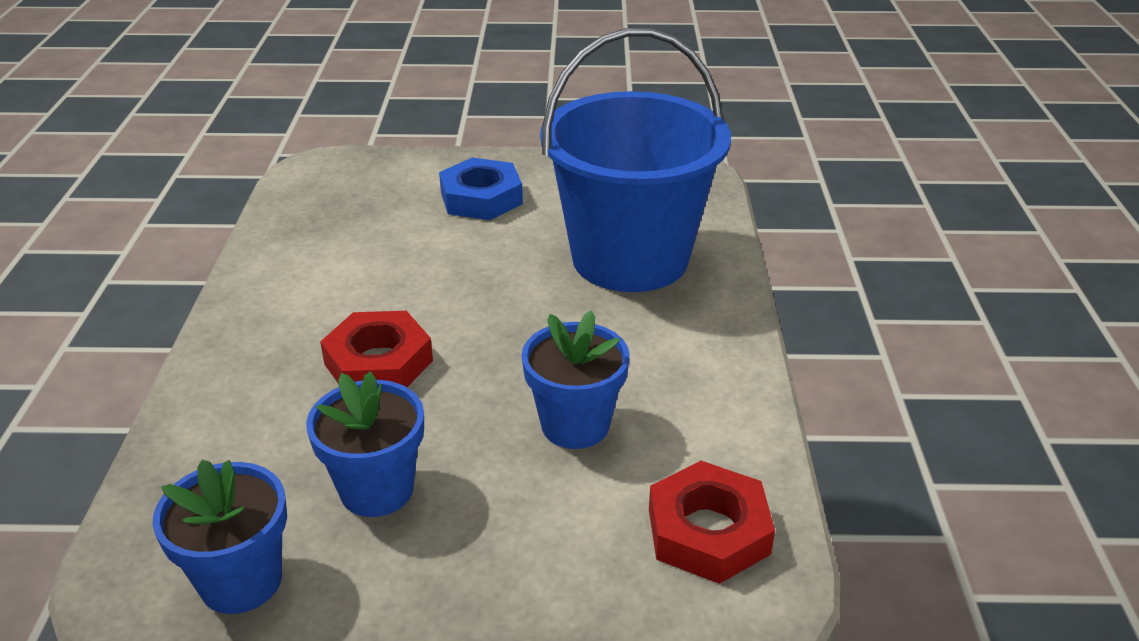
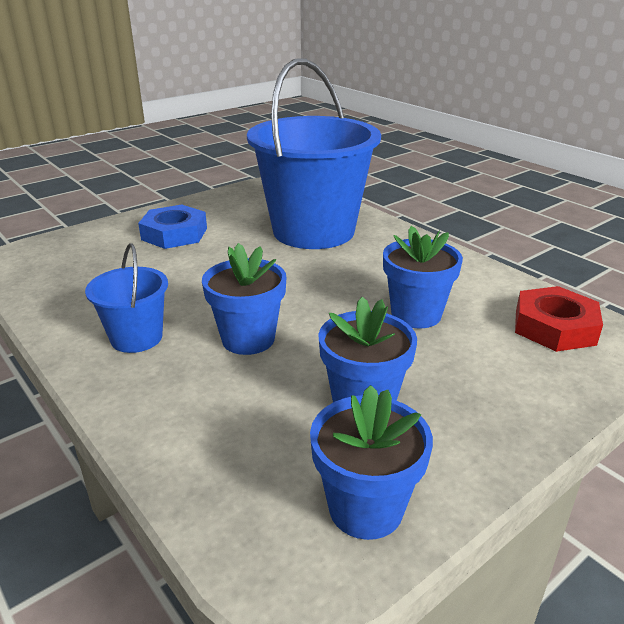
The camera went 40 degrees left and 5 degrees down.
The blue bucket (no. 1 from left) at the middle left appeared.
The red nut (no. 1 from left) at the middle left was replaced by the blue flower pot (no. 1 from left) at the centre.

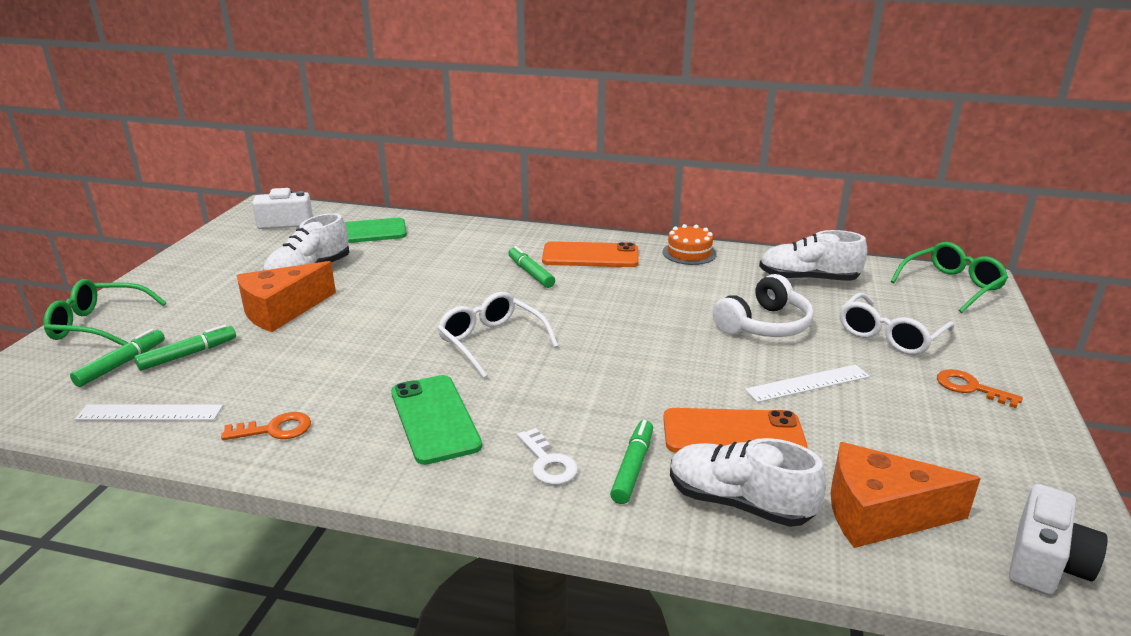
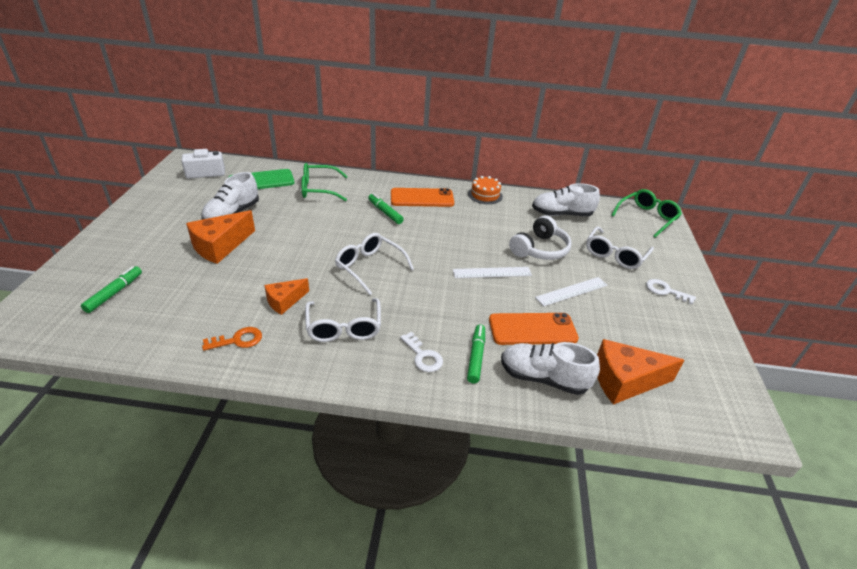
The camera went 10 degrees left and 10 degrees up.
The green marker (no. 2 from left) at the middle left disappeared.
The white camera (no. 2 from left) at the bottom right disappeared.
The orange cheese (no. 2 from left) at the centre appeared.
The green glasses (no. 1 from left) moved from the middle left to the top centre.
The white ruler (no. 1 from left) moved from the middle left to the centre.
The green phone (no. 2 from left) at the centre was replaced by the white glasses (no. 1 from left) at the centre.
The orange key (no. 2 from left) at the middle right became the white key (no. 2 from left) at the middle right.

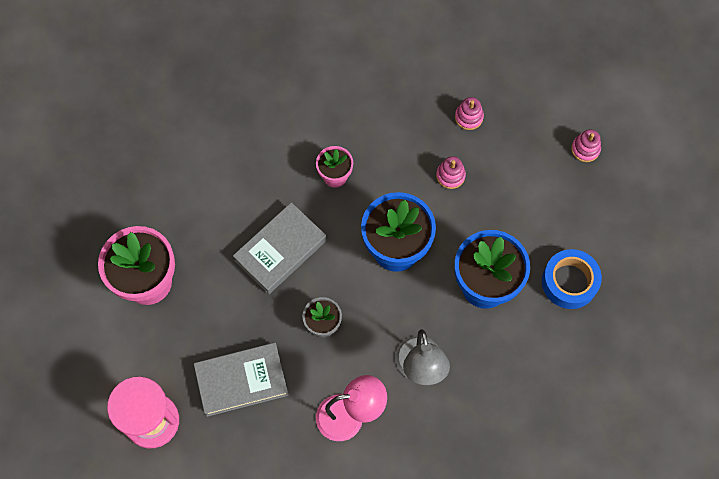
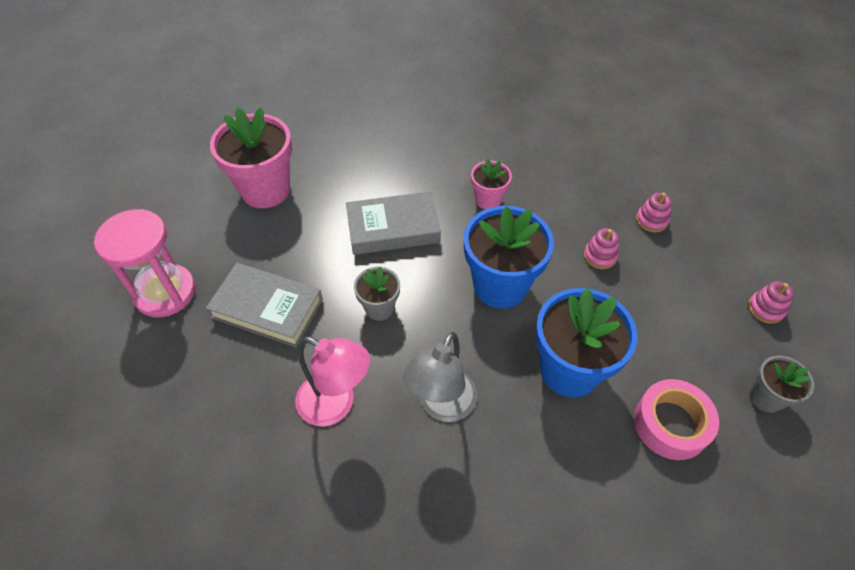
The camera went 35 degrees right and 15 degrees down.
The grey flower pot (no. 2 from left) at the bottom right appeared.
The blue tape at the middle right became the pink tape at the bottom right.

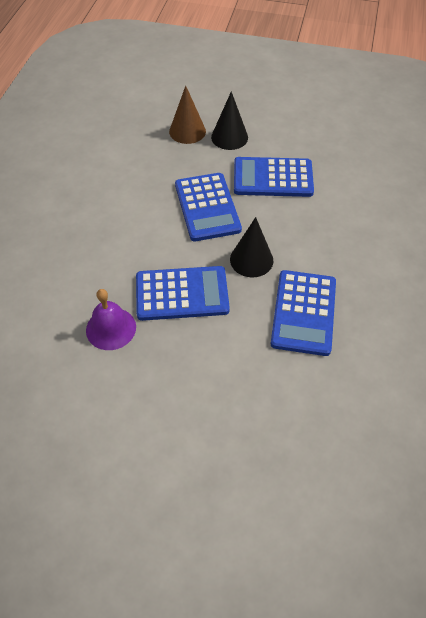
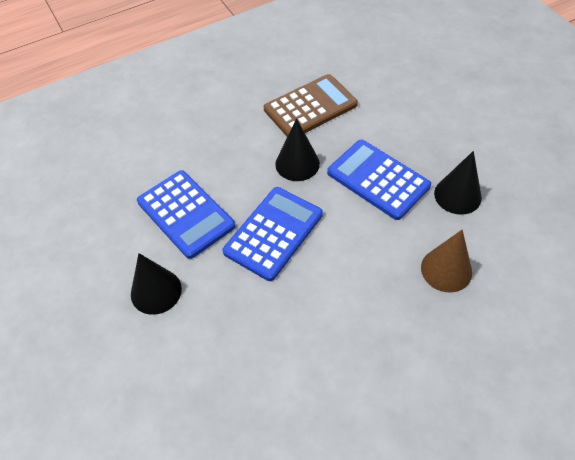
The camera went 130 degrees left and 0 degrees up.
The brown cone moved from the top centre to the middle right.
The purple bell at the middle left was replaced by the black cone (no. 3 from left) at the middle right.
The blue calculator (no. 4 from left) at the middle right became the brown calculator at the top centre.

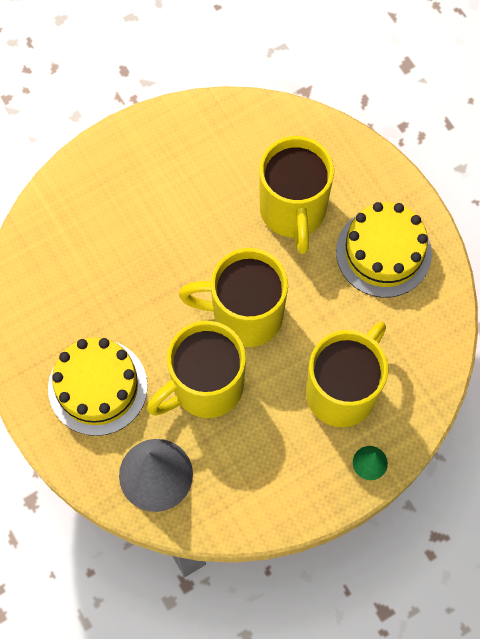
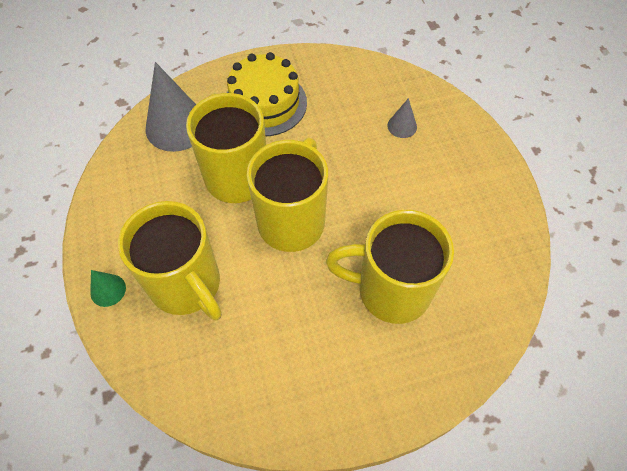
The camera went 105 degrees right and 10 degrees down.
The yellow cake (no. 2 from left) at the middle right disappeared.
The grey cone (no. 2 from left) at the top centre appeared.

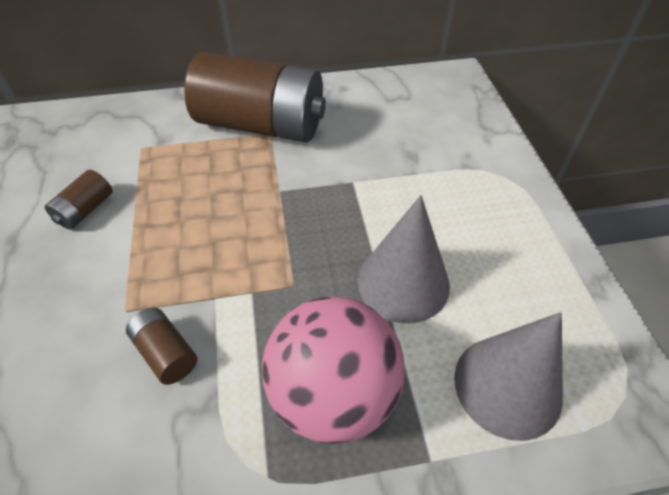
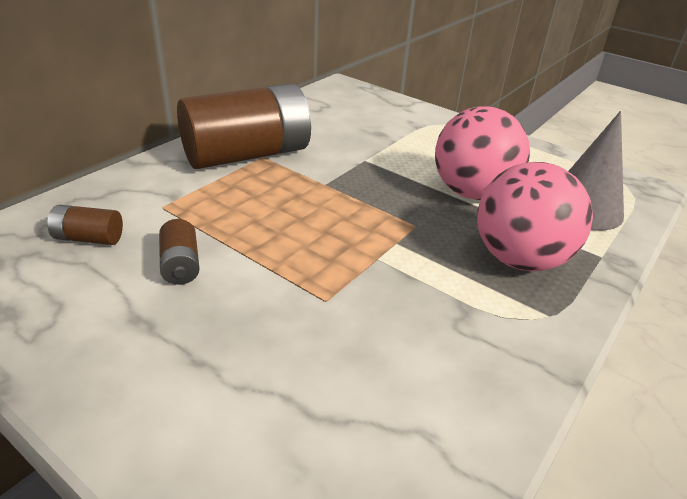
The camera went 45 degrees left and 15 degrees down.
The brown battery (no. 2 from left in the first image) moved from the bottom left to the middle left.
The grey cone (no. 1 from left) at the centre was replaced by the pink ball (no. 1 from left) at the top right.

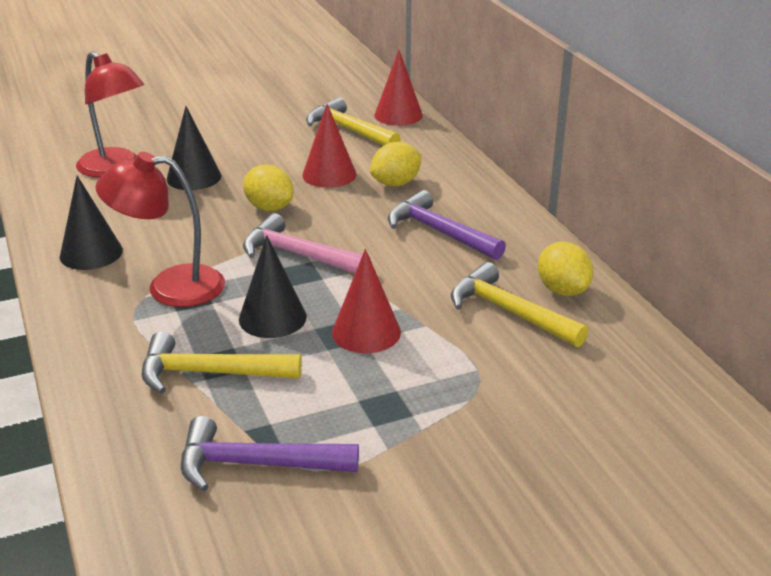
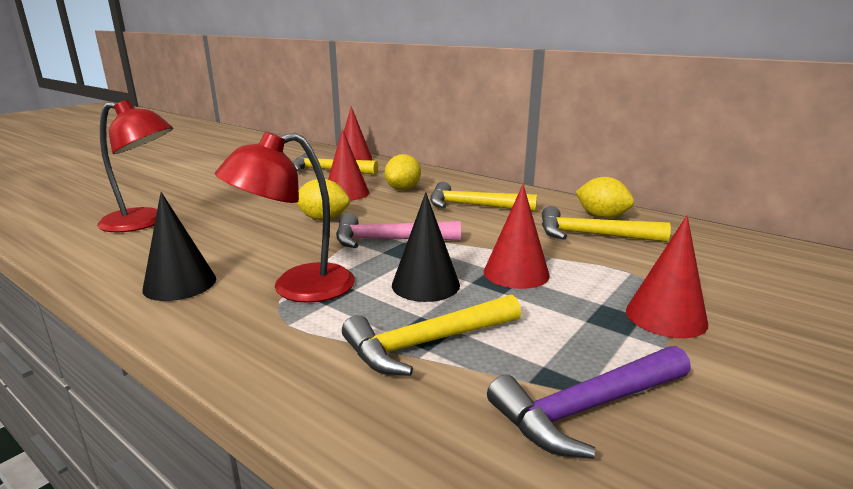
The camera went 30 degrees left and 10 degrees down.
The black cone (no. 2 from left) at the top left disappeared.
The red cone (no. 4 from left) at the middle right appeared.
The purple hammer (no. 2 from left) at the centre became the yellow hammer (no. 3 from left) at the centre.

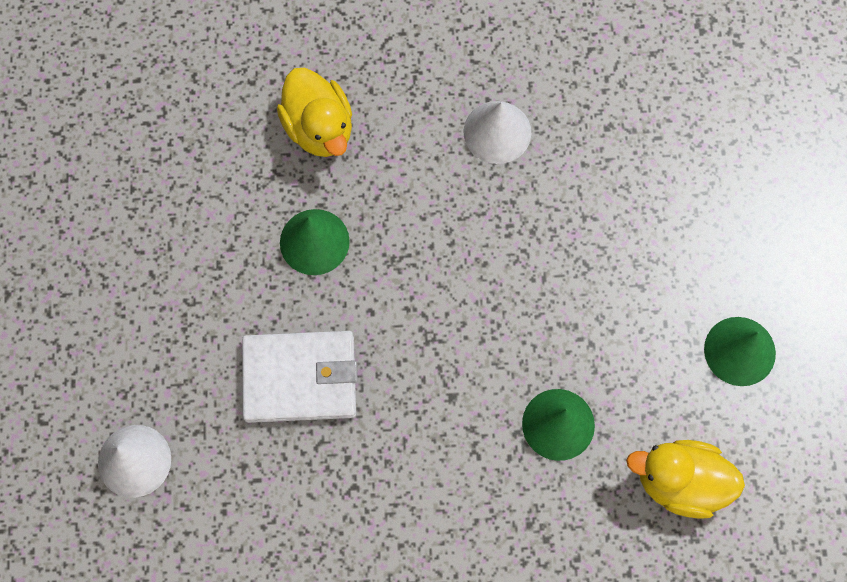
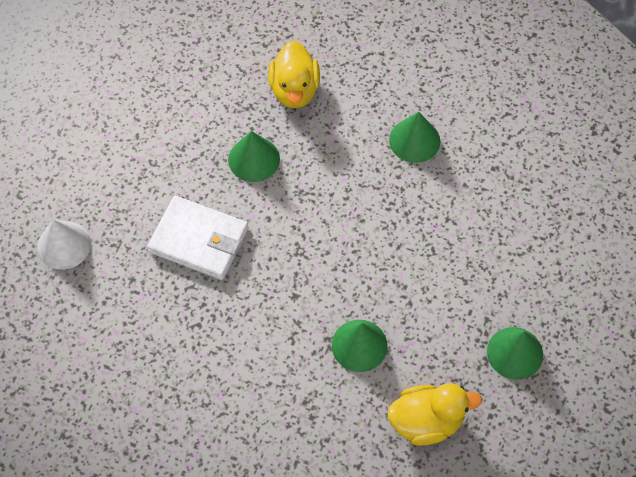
The camera went 25 degrees right and 10 degrees down.
The white cone (no. 2 from left) at the top centre became the green cone (no. 3 from left) at the top centre.
The yellow duck (no. 2 from left) at the bottom right turned 135 degrees clockwise.

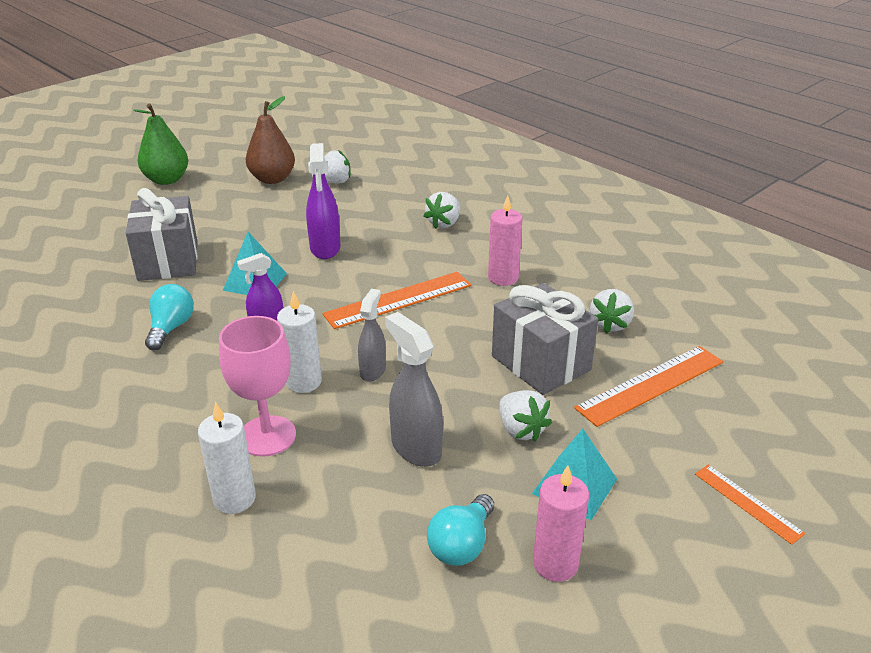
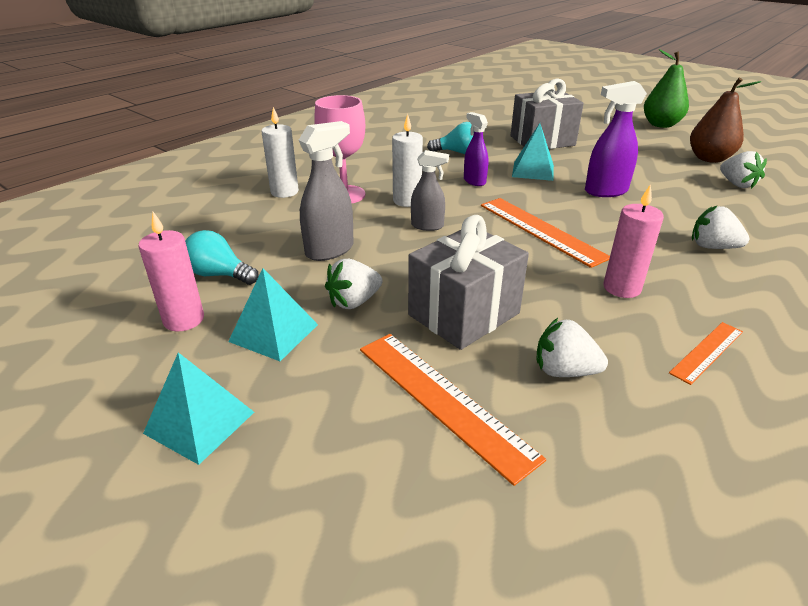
The camera went 85 degrees right and 0 degrees up.
The turquoise pyramid (no. 1 from left) at the bottom left appeared.
The orange ruler (no. 3 from left) moved from the bottom right to the middle right.

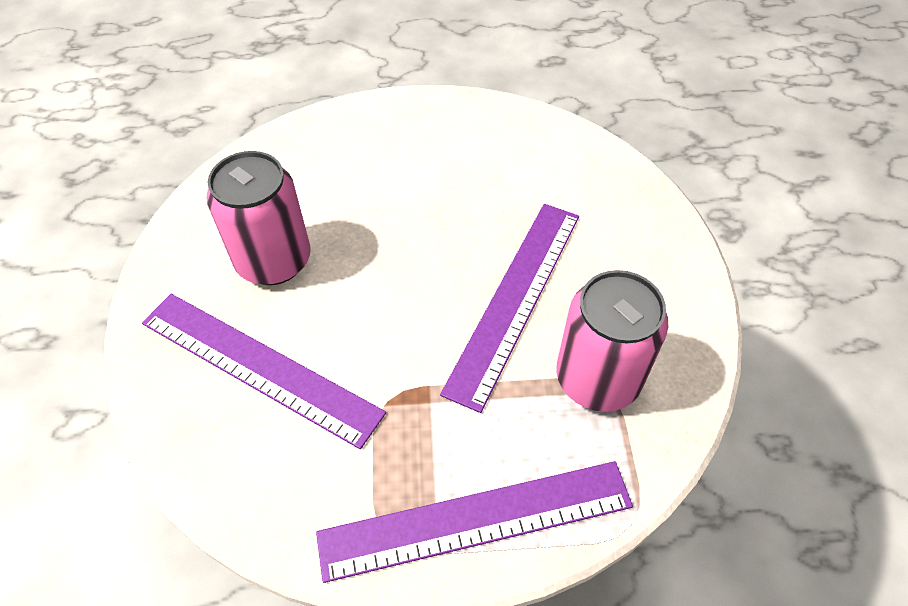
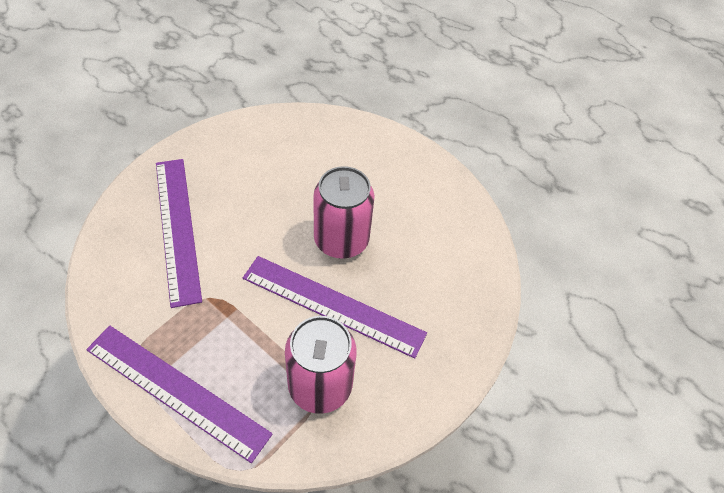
The camera went 40 degrees right and 0 degrees up.
The pink can (no. 1 from left in the first image) moved from the middle left to the centre.
The purple ruler (no. 3 from left) at the centre turned 45 degrees clockwise.

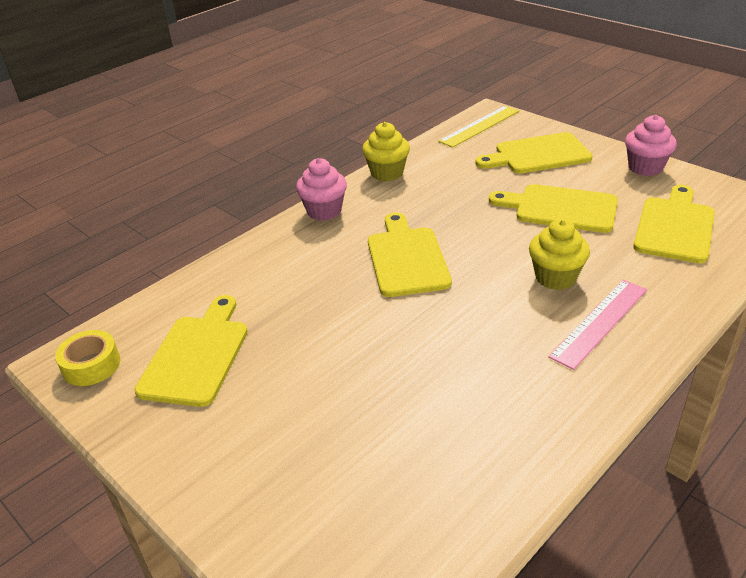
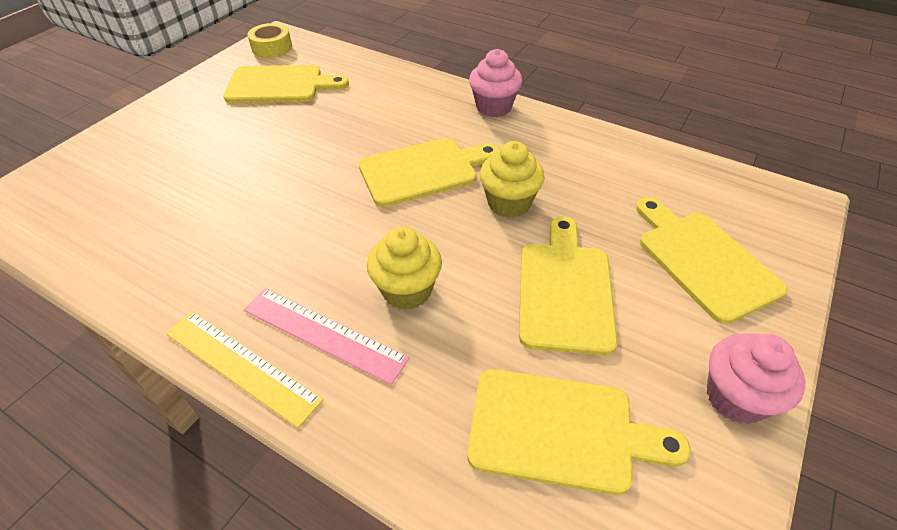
The camera went 75 degrees right and 10 degrees up.
The yellow cupcake (no. 1 from left in the first image) moved from the top centre to the centre.
The yellow ruler moved from the top centre to the bottom left.

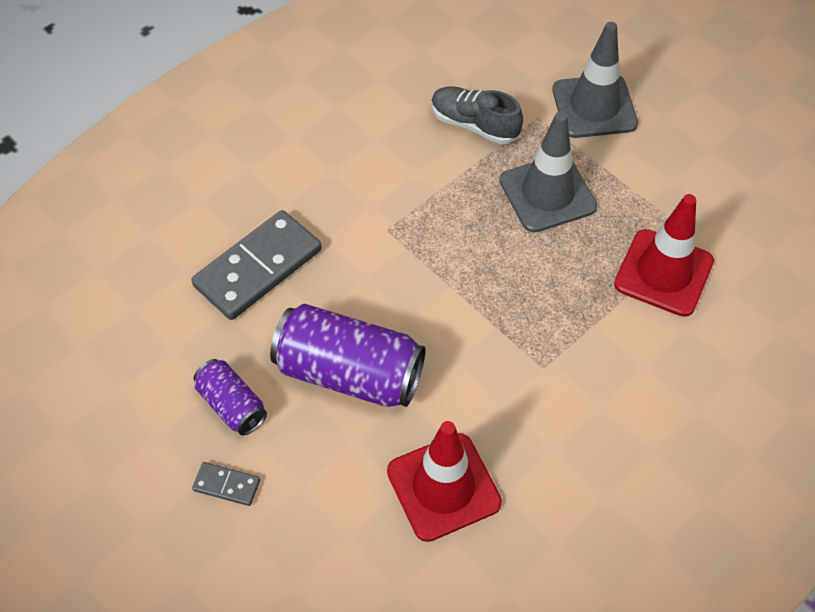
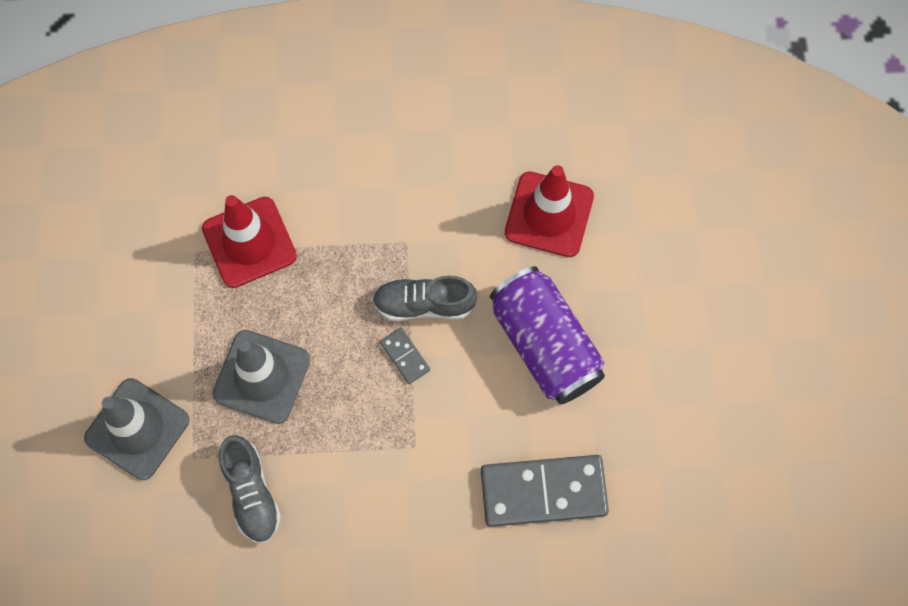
The camera went 140 degrees left and 15 degrees up.
The purple can (no. 1 from left) at the middle left disappeared.
The grey shoe (no. 2 from left) at the centre appeared.
The grey domino (no. 1 from left) moved from the bottom left to the centre.

